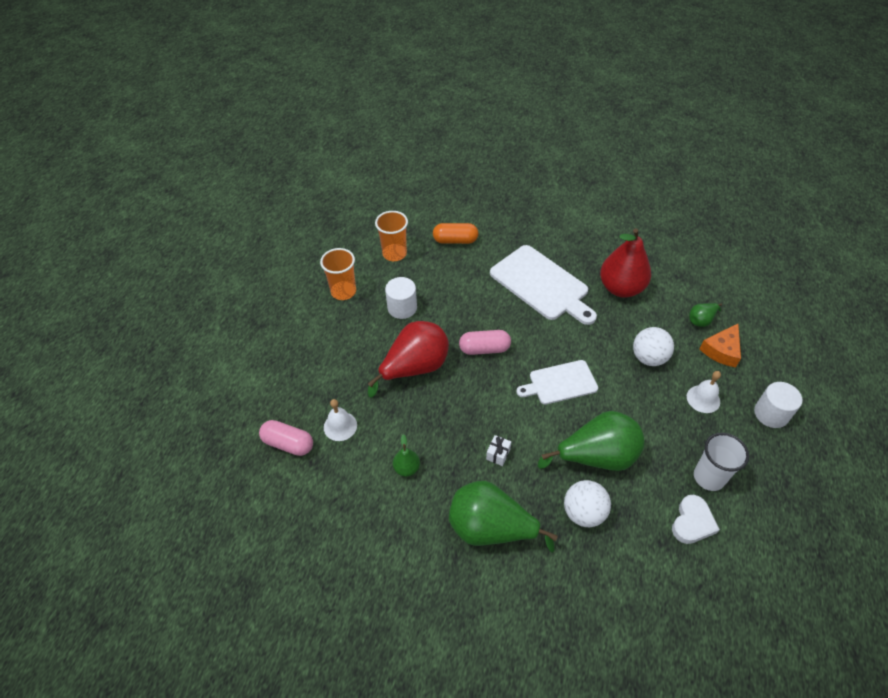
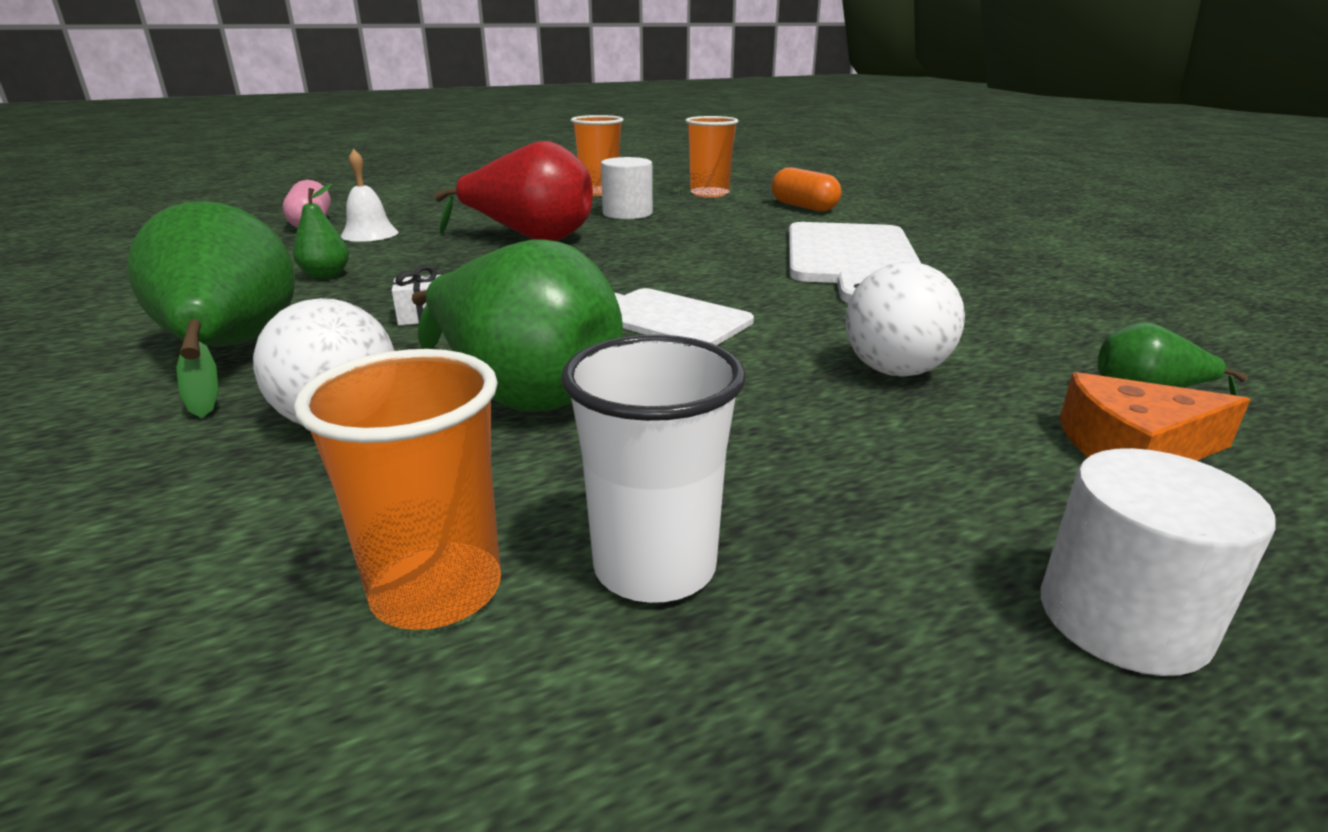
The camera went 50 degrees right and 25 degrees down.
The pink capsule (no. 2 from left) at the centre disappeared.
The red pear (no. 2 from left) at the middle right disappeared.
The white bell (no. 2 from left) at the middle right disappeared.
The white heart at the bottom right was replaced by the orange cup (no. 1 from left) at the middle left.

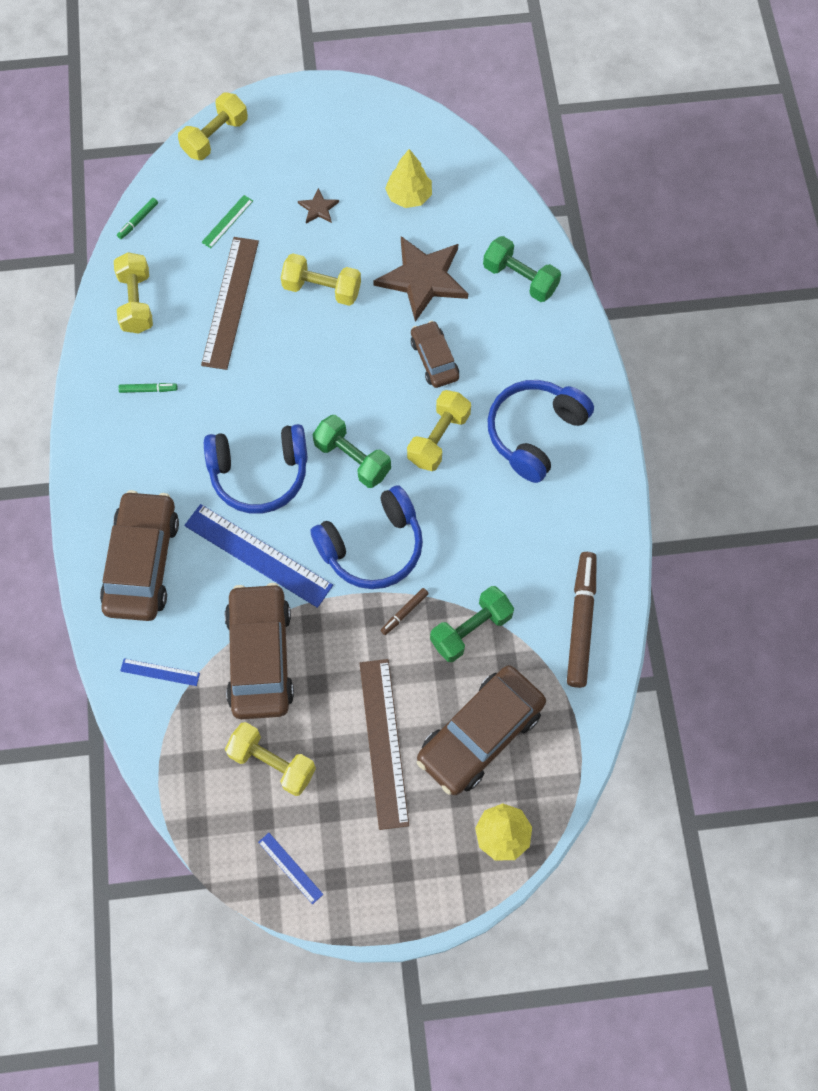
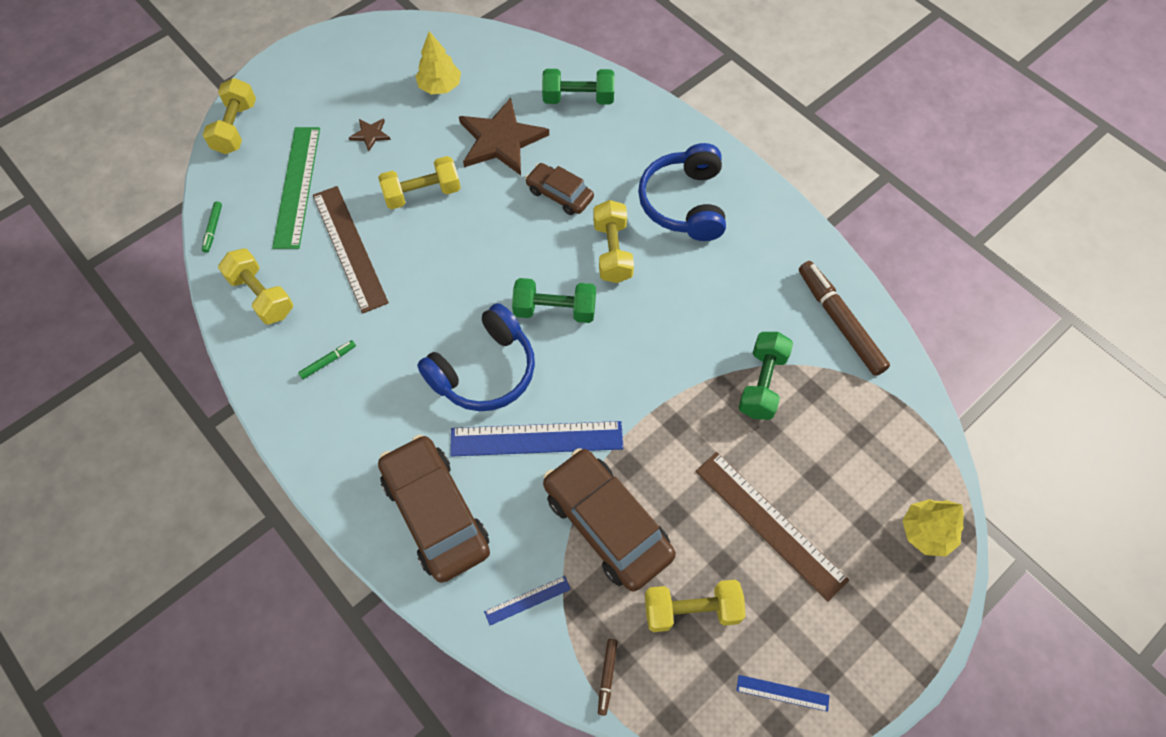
The camera went 35 degrees left and 5 degrees down.
The blue headphones (no. 2 from left) at the centre disappeared.
The brown car (no. 4 from left) at the bottom centre disappeared.
The brown marker (no. 1 from left) moved from the centre to the bottom centre.
The green ruler at the top left changed to 2.12 times the size.

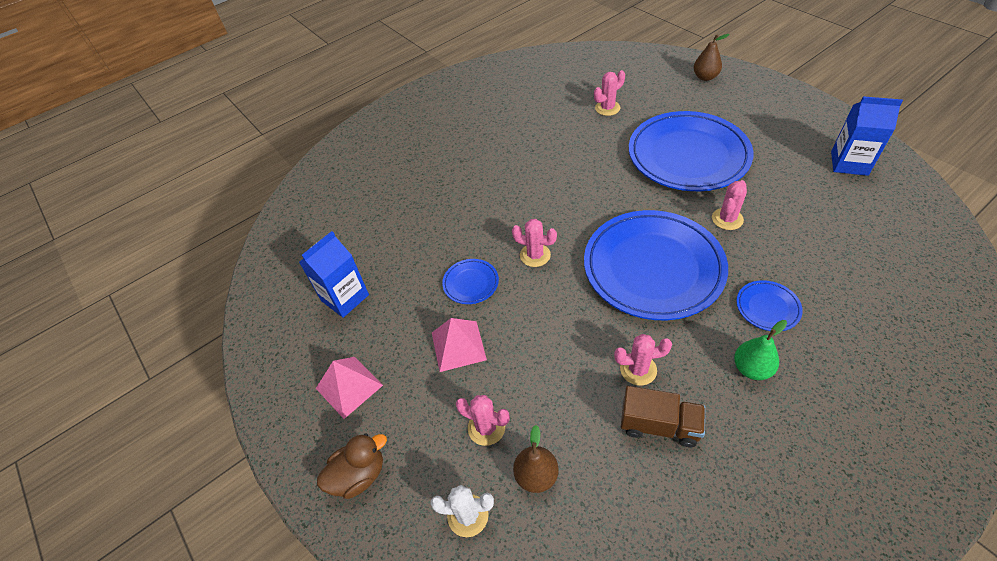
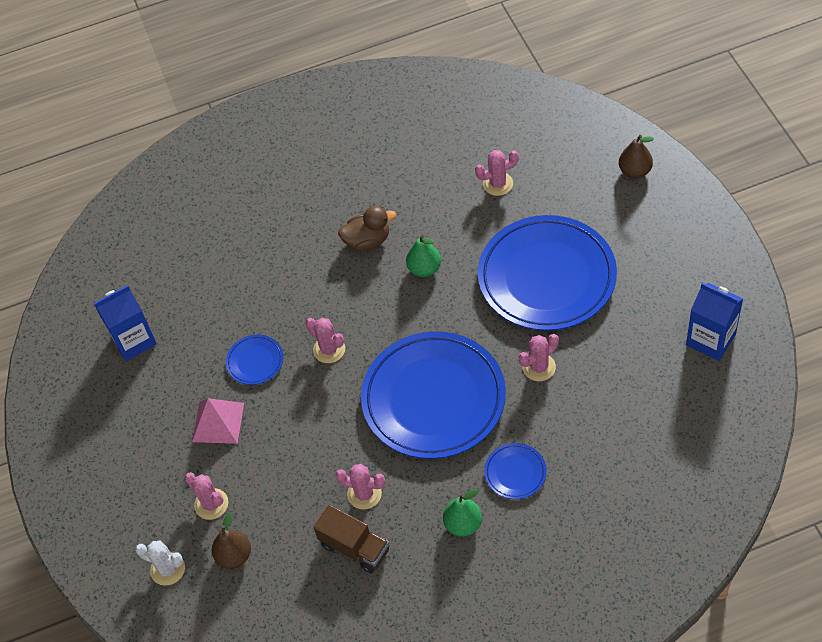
The camera went 20 degrees right and 5 degrees up.
The pink pyramid (no. 1 from left) at the bottom centre disappeared.
The green pear (no. 1 from left) at the centre appeared.
The brown duck moved from the bottom centre to the centre.

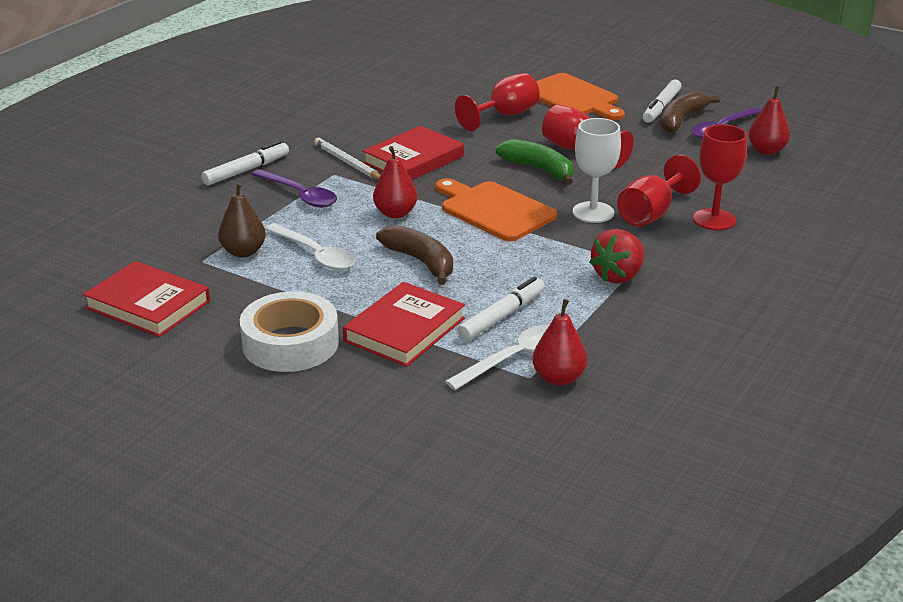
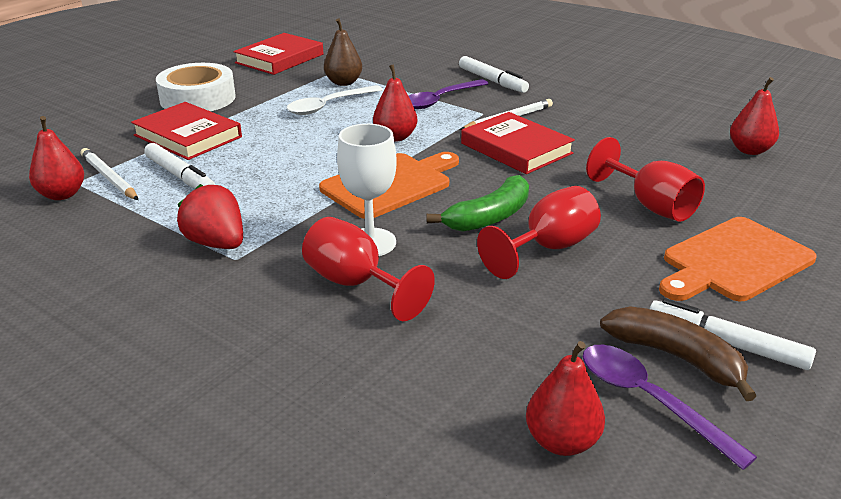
The camera went 95 degrees right and 0 degrees up.
The brown banana (no. 1 from left) at the centre disappeared.
The red goblet (no. 4 from left) at the top right disappeared.
The red pear (no. 4 from left) at the top right appeared.
The white spoon (no. 2 from left) at the centre was replaced by the white pencil (no. 1 from left) at the middle left.

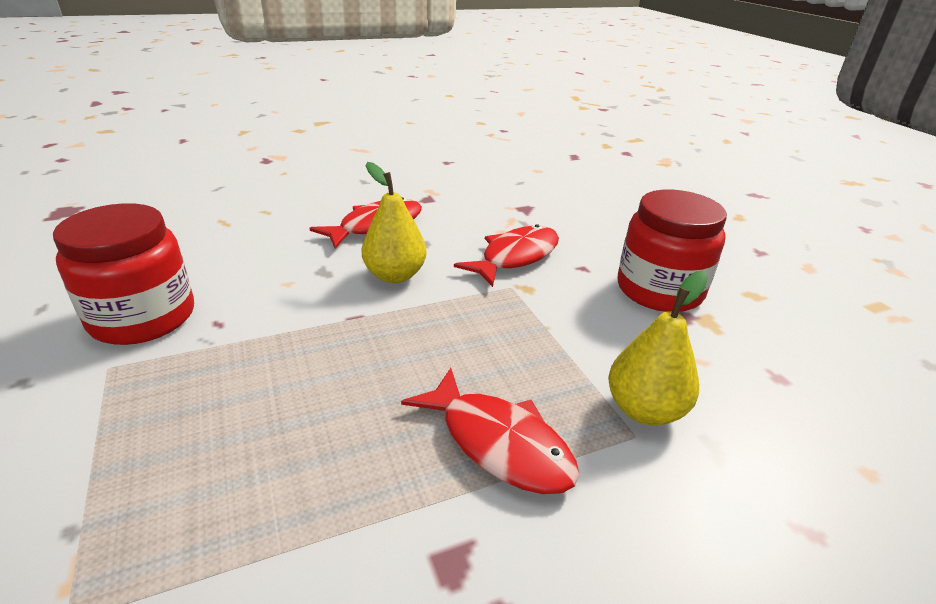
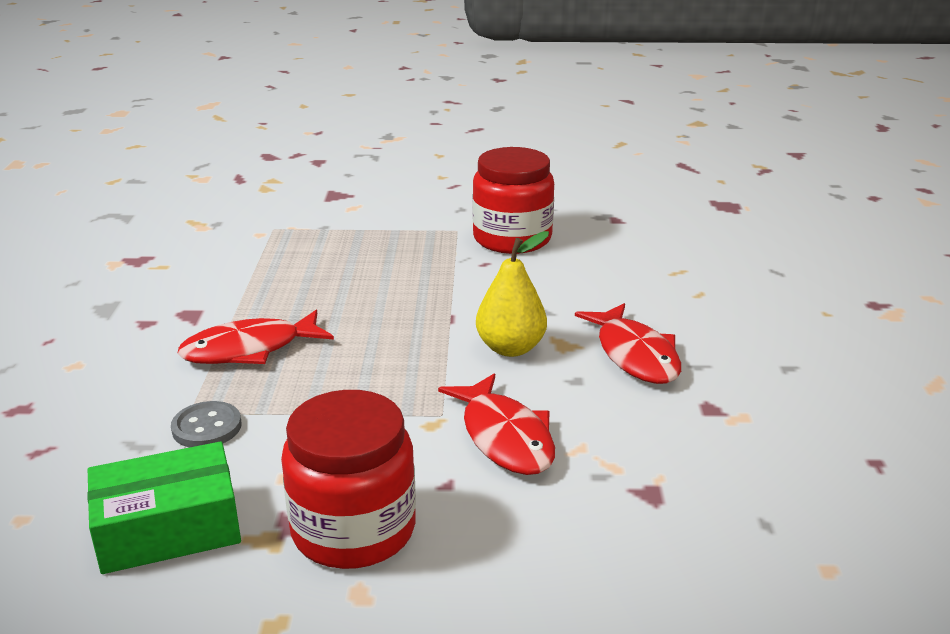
The camera went 115 degrees right and 5 degrees down.
The green box at the bottom left appeared.
The yellow pear (no. 2 from left) at the middle right was replaced by the grey button at the bottom left.

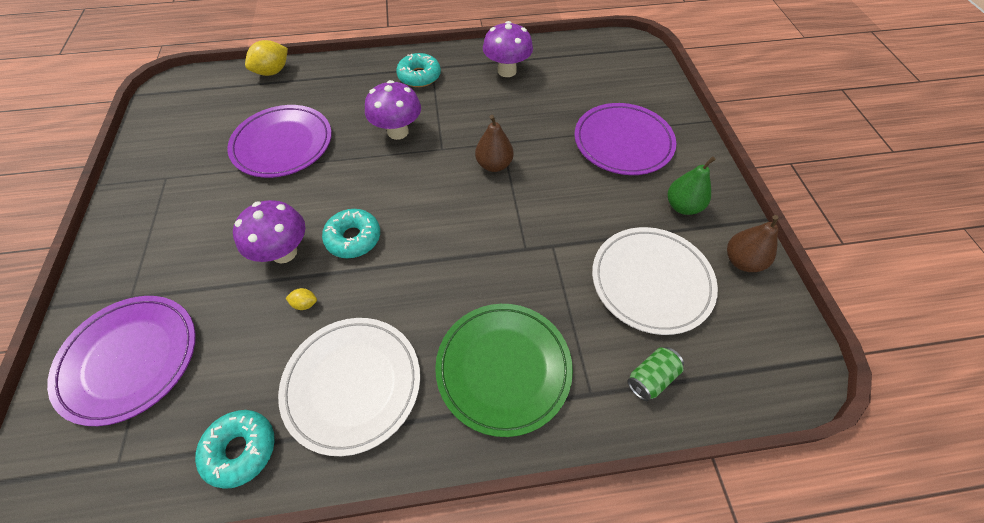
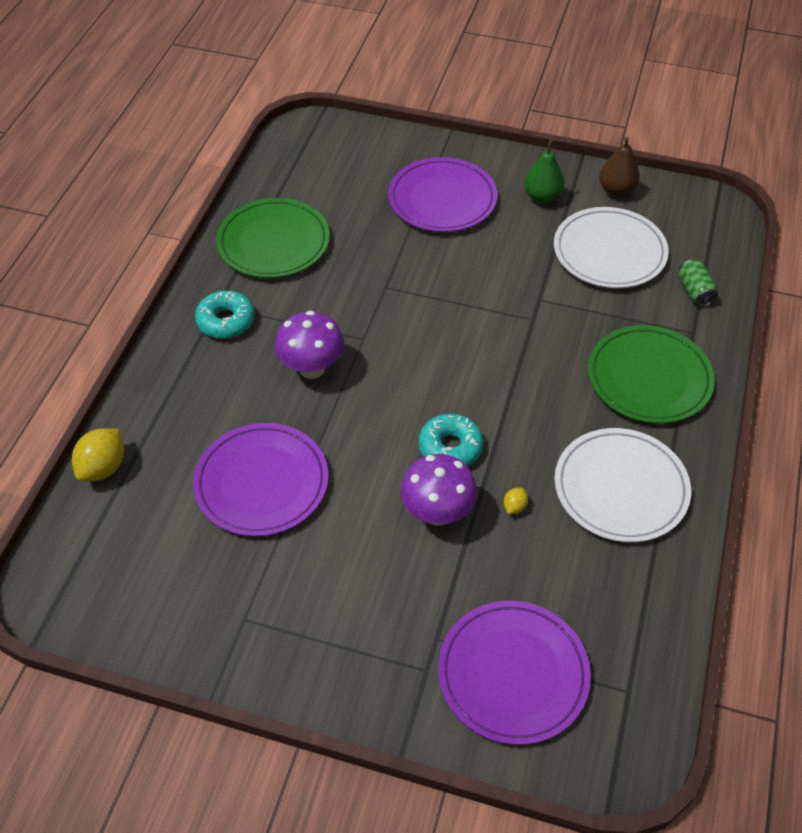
The camera went 65 degrees left and 5 degrees down.
The turquoise donut (no. 1 from left) at the bottom left disappeared.
The brown pear (no. 1 from left) at the top centre disappeared.
The purple mushroom (no. 3 from left) at the top centre was replaced by the green plate (no. 1 from left) at the top centre.
The yellow lemon (no. 1 from left) at the top left turned 45 degrees clockwise.

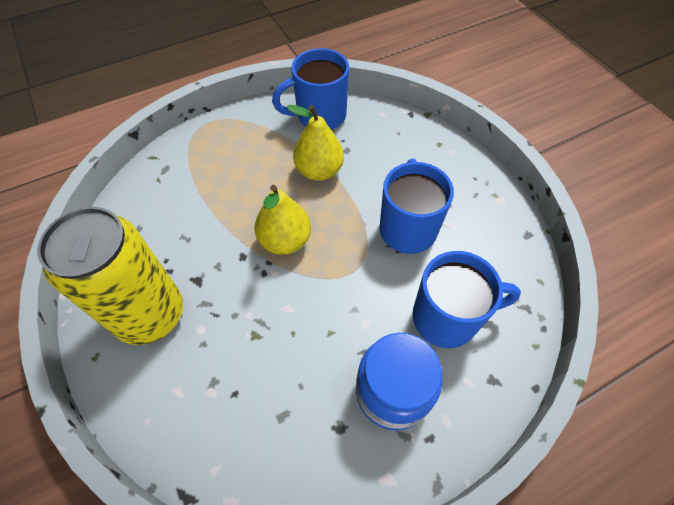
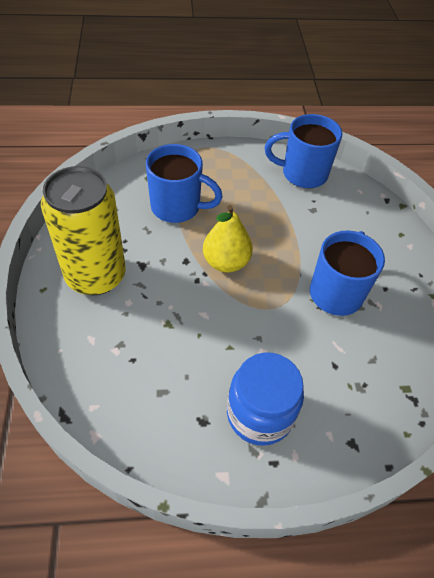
The camera went 20 degrees right and 5 degrees down.
The yellow pear (no. 2 from left) at the top centre disappeared.
The blue mug (no. 3 from left in the first image) moved from the middle right to the top centre.

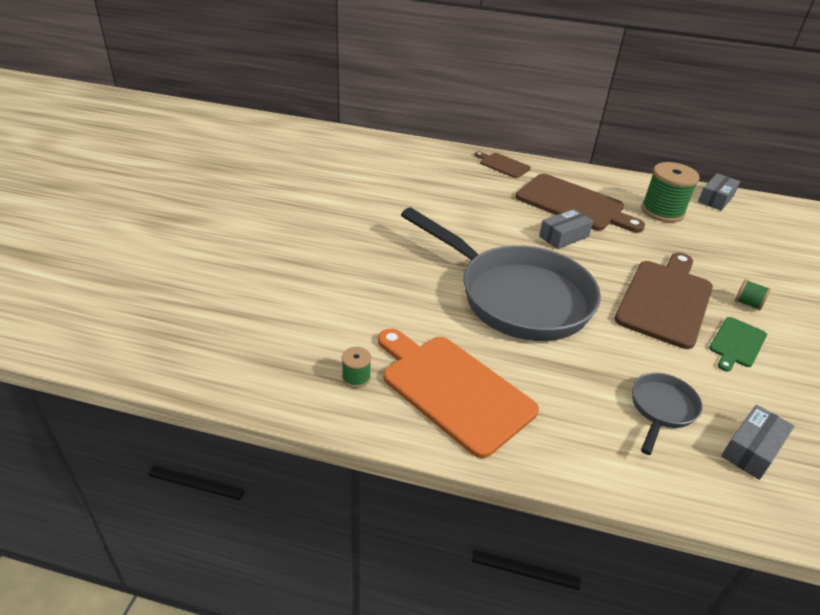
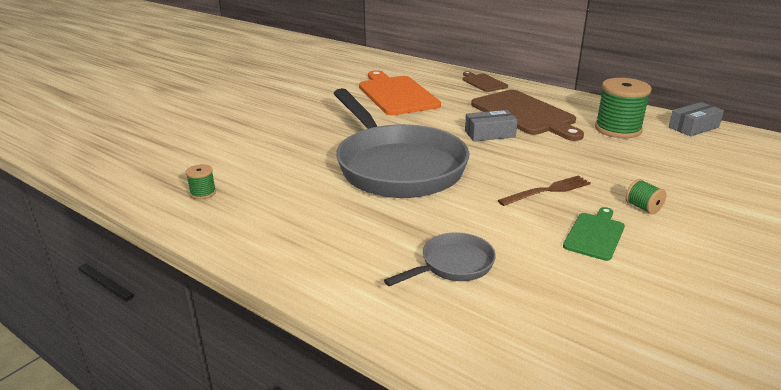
The camera went 25 degrees right and 10 degrees down.
The grey box (no. 3 from left) at the bottom right disappeared.
The orange cutting board moved from the centre to the top centre.
The brown cutting board (no. 3 from left) at the middle right was replaced by the brown fork at the middle right.
The green cutting board at the middle right turned 150 degrees clockwise.

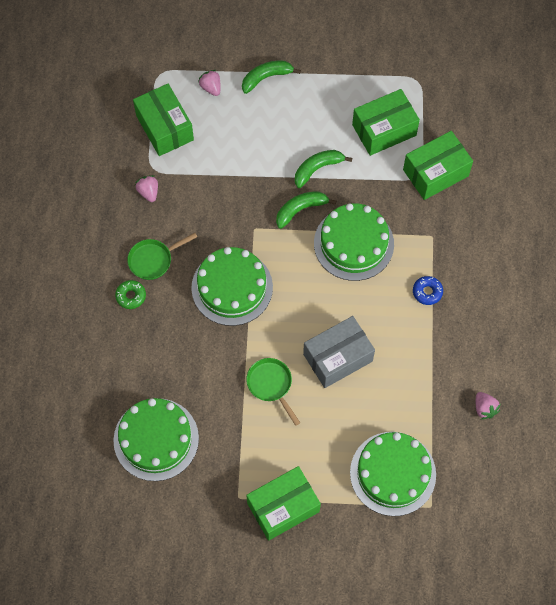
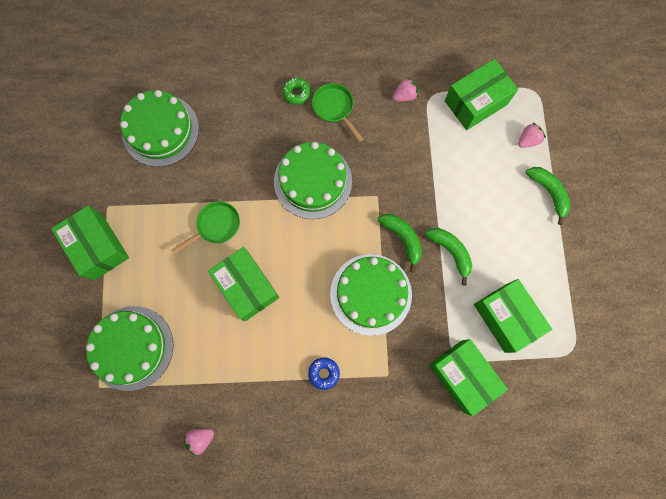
The camera went 85 degrees right and 10 degrees up.
The grey box at the centre became the green box (no. 2 from left) at the centre.

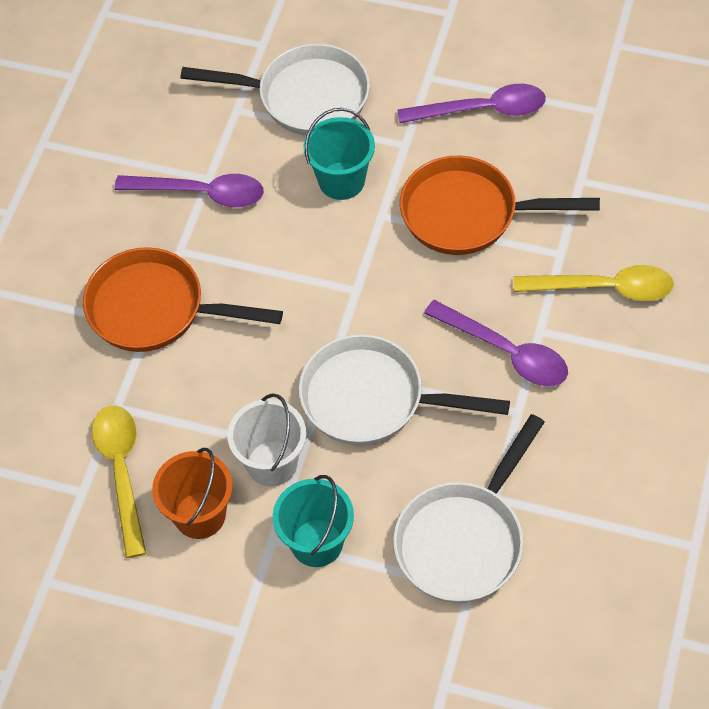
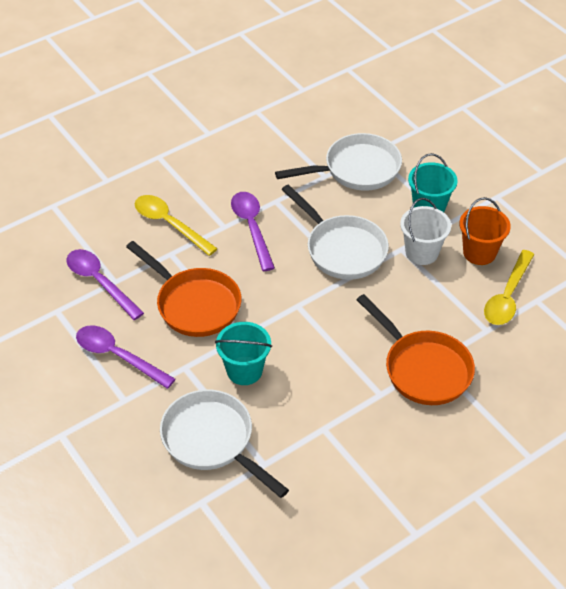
The camera went 145 degrees left and 10 degrees down.
The purple spoon (no. 1 from left) moved from the top left to the middle left.

